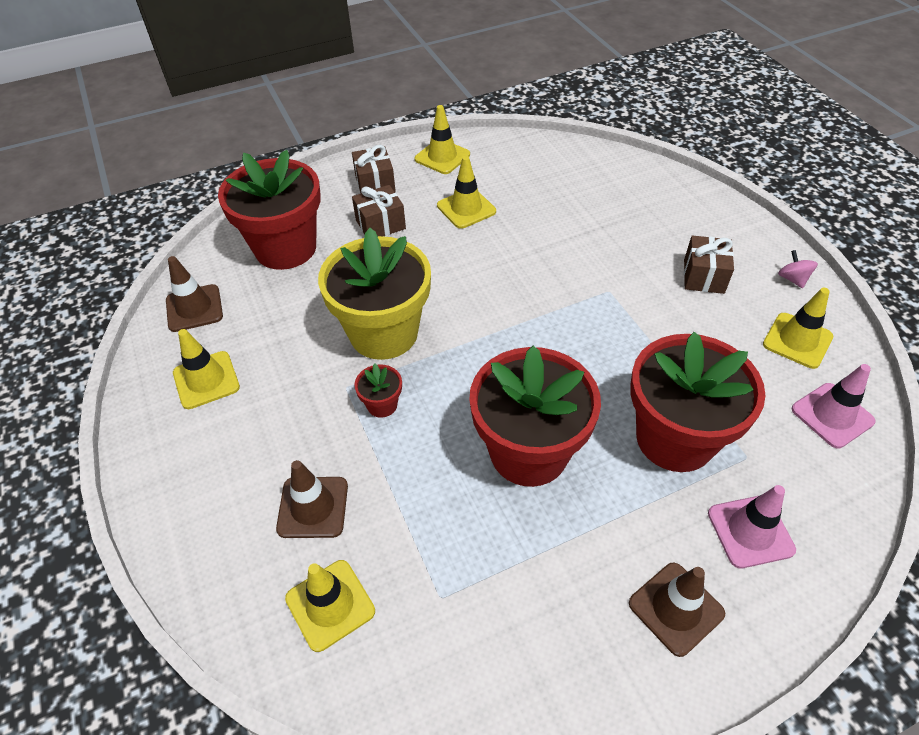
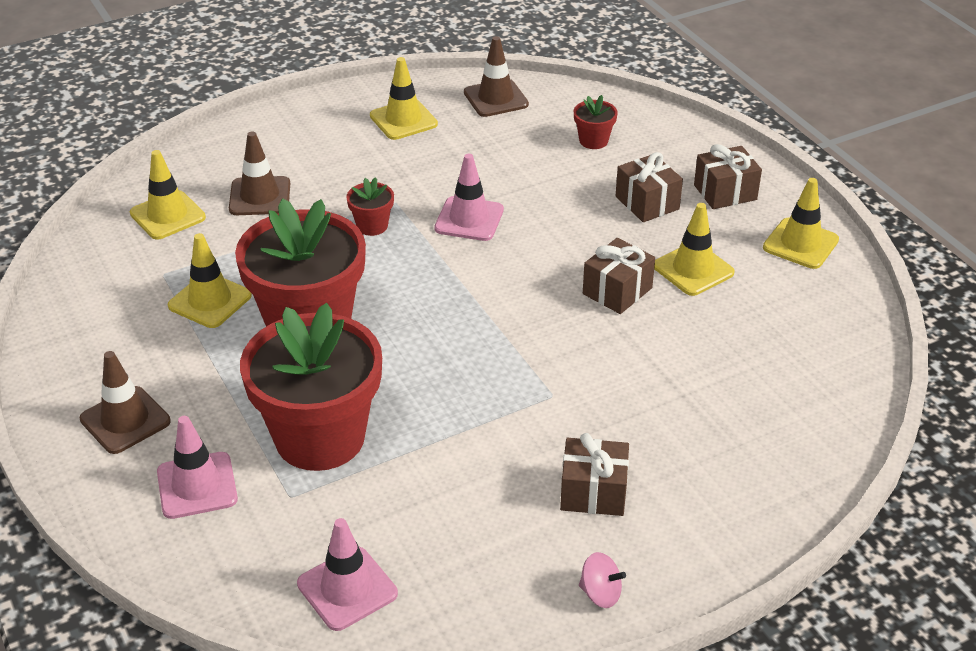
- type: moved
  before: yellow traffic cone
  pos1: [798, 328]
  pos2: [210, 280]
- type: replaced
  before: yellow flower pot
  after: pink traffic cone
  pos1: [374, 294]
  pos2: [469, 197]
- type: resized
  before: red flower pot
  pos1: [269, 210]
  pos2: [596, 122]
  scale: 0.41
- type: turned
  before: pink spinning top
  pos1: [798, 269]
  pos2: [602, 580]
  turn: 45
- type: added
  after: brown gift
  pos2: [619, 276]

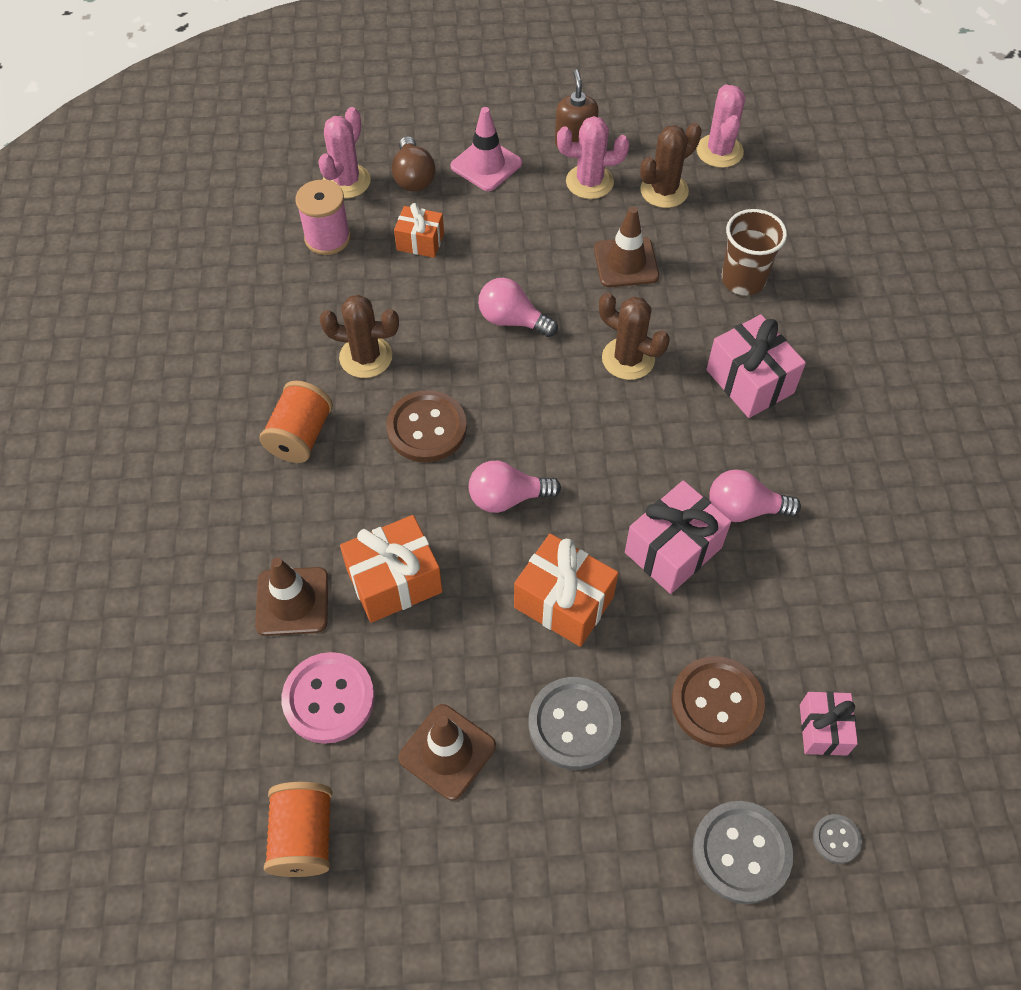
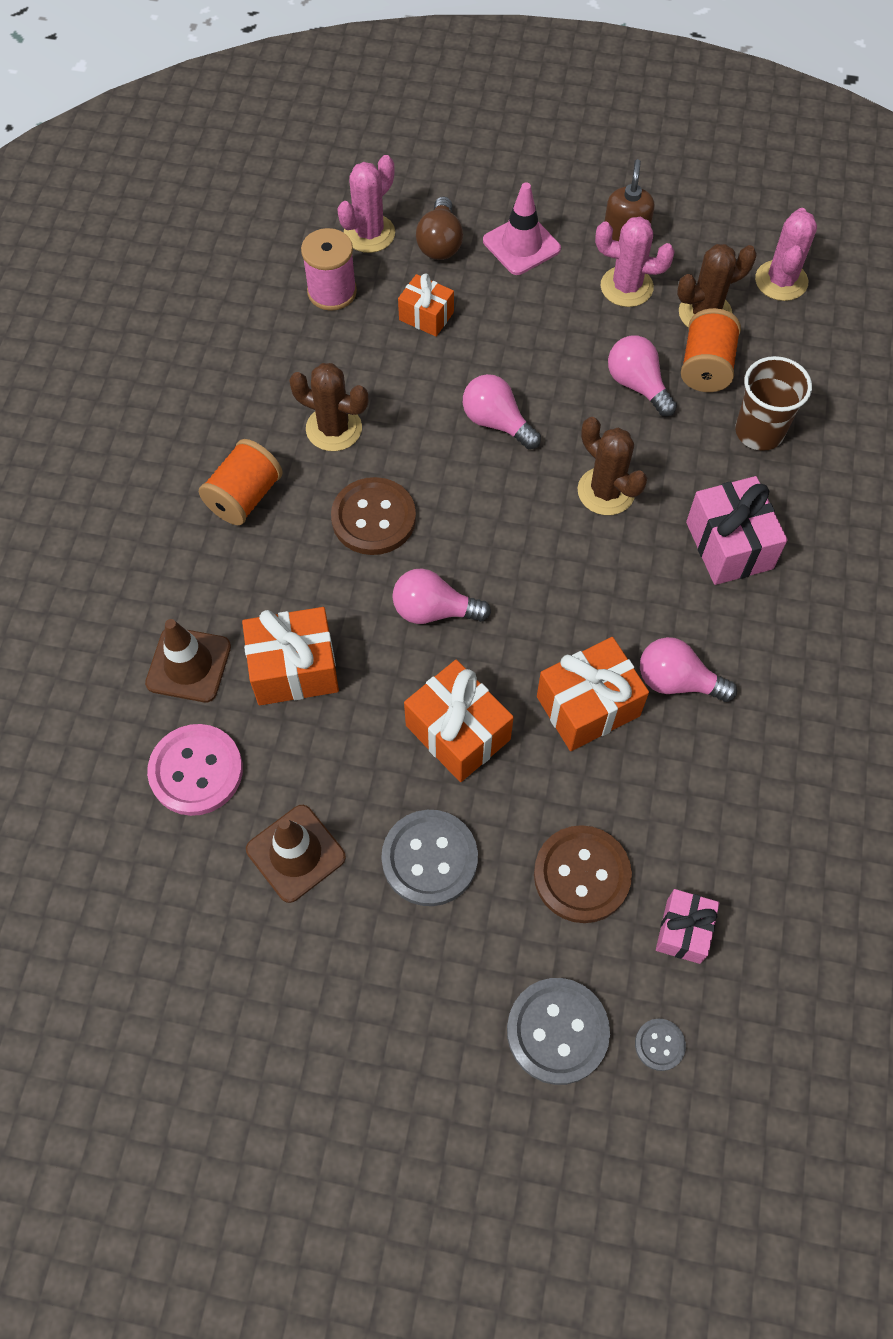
- type: recoloured
  before: pink gift
  after: orange gift
  pos1: [678, 537]
  pos2: [593, 694]
- type: replaced
  before: brown traffic cone
  after: pink light bulb
  pos1: [626, 247]
  pos2: [642, 376]
- type: moved
  before: orange spool
  pos1: [298, 829]
  pos2: [711, 350]

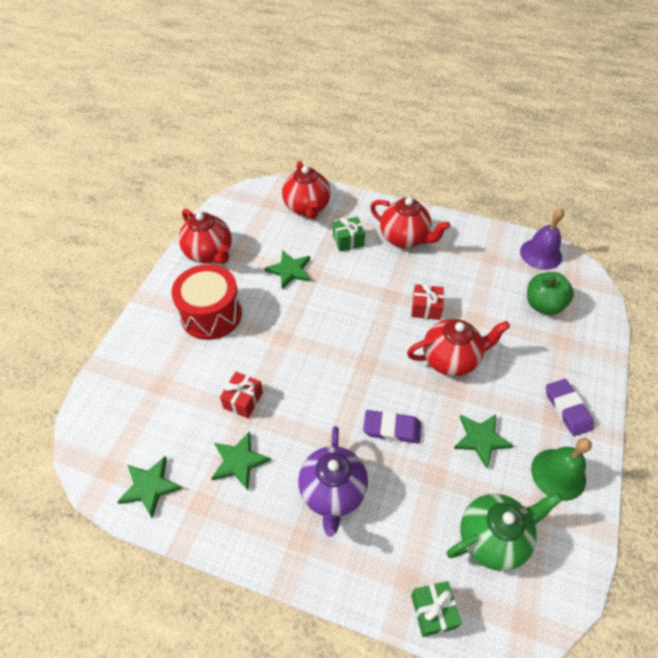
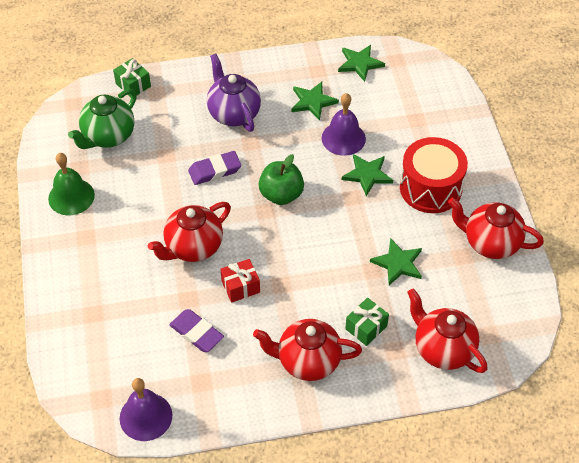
- type: moved
  before: purple eraser
  pos1: [570, 407]
  pos2: [196, 330]
- type: moved
  before: green apple
  pos1: [550, 293]
  pos2: [281, 179]
- type: replaced
  before: red gift
  after: purple bell
  pos1: [241, 395]
  pos2: [344, 124]
- type: moved
  before: green star
  pos1: [484, 441]
  pos2: [367, 175]

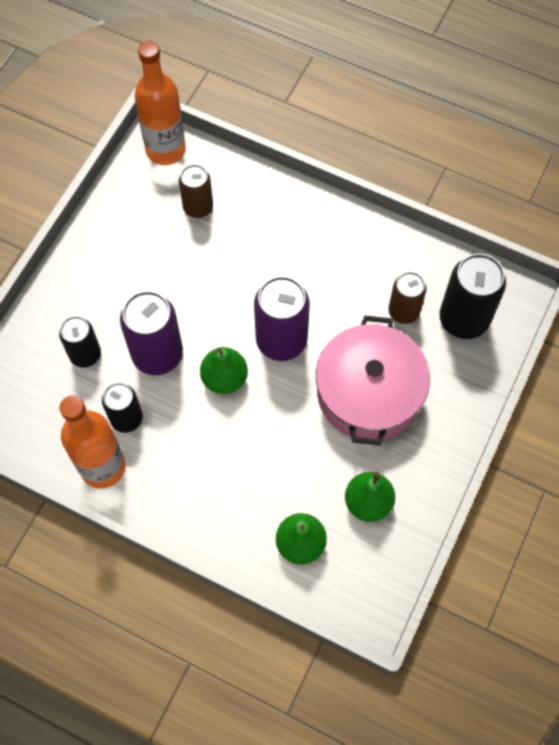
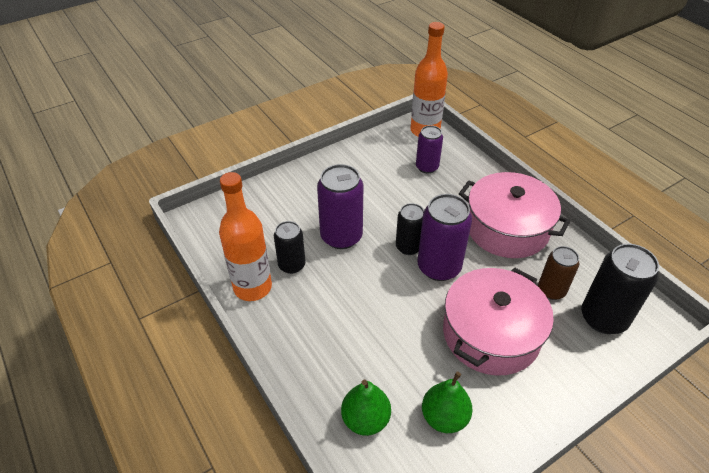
- type: moved
  before: black can
  pos1: [80, 342]
  pos2: [410, 229]
- type: recoloured
  before: brown can
  after: purple can
  pos1: [196, 191]
  pos2: [429, 149]
- type: added
  after: pink pot
  pos2: [514, 215]
- type: removed
  before: green pear
  pos1: [224, 370]

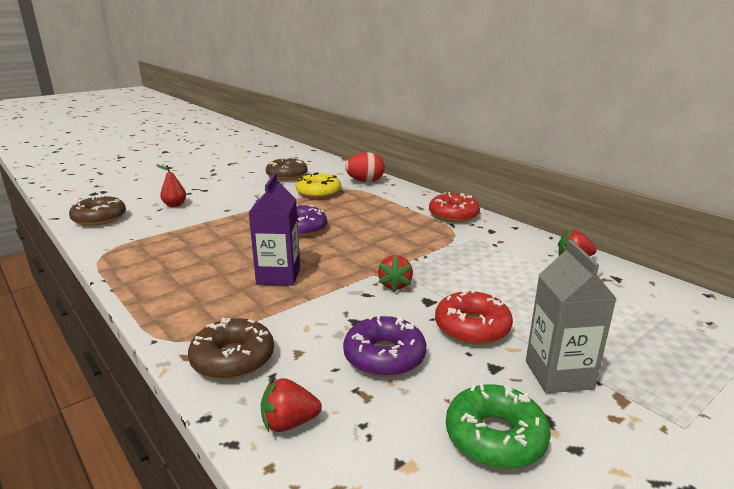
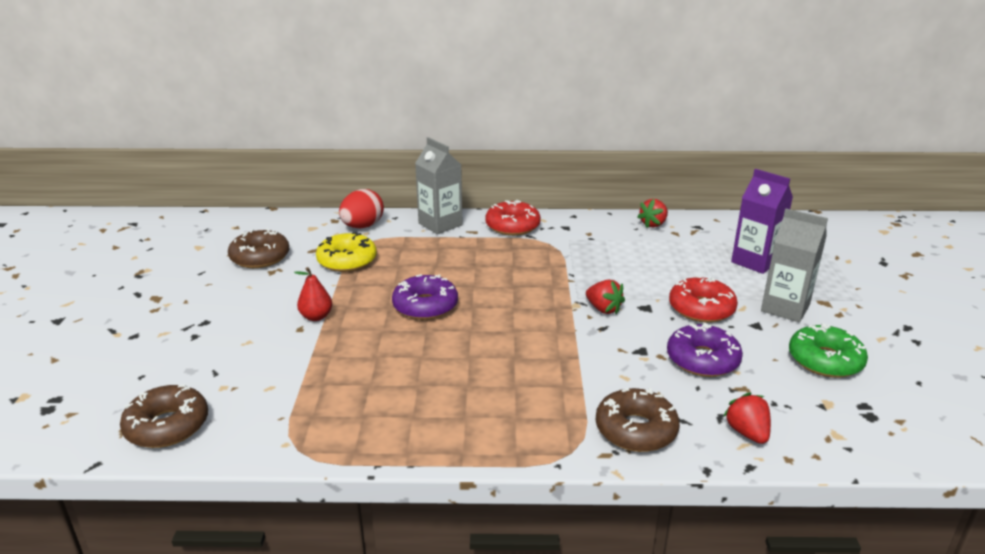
- type: moved
  before: red pear
  pos1: [171, 185]
  pos2: [313, 294]
- type: added
  after: grey carton
  pos2: [439, 185]
- type: turned
  before: red strawberry
  pos1: [291, 405]
  pos2: [747, 418]
  turn: 135
- type: moved
  before: purple carton
  pos1: [274, 229]
  pos2: [762, 221]

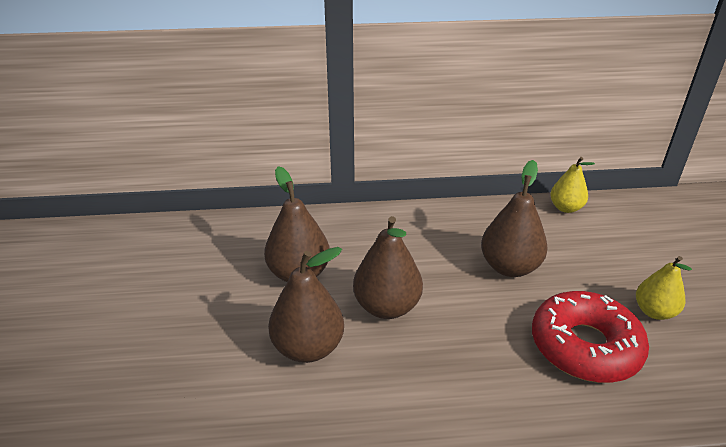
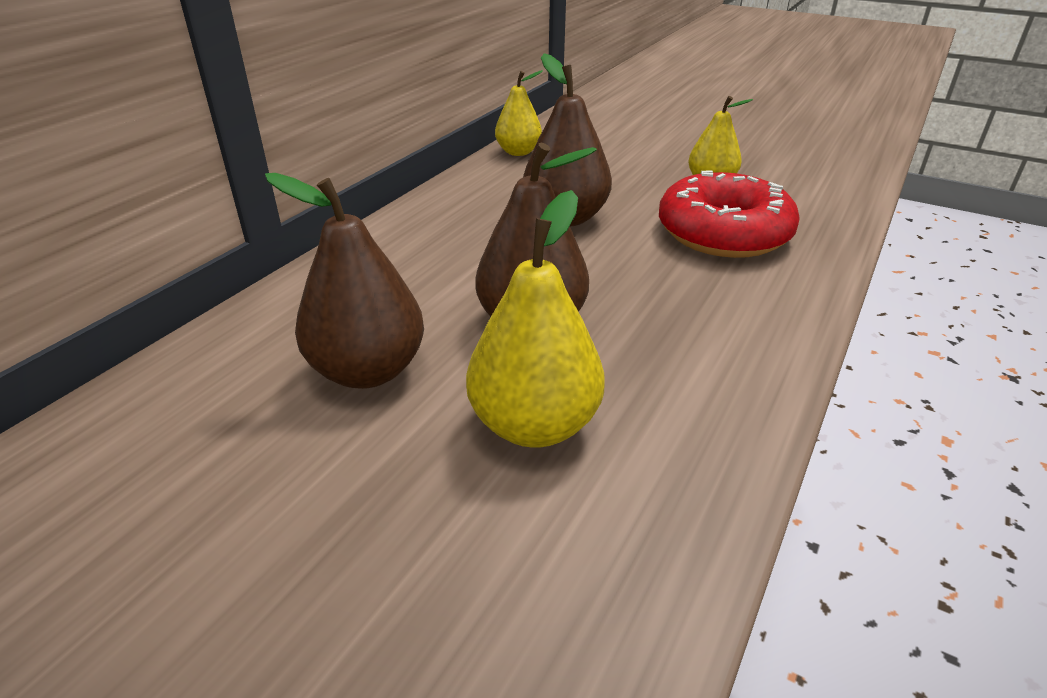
- type: recoloured
  before: brown pear
  after: yellow pear
  pos1: [306, 305]
  pos2: [535, 319]

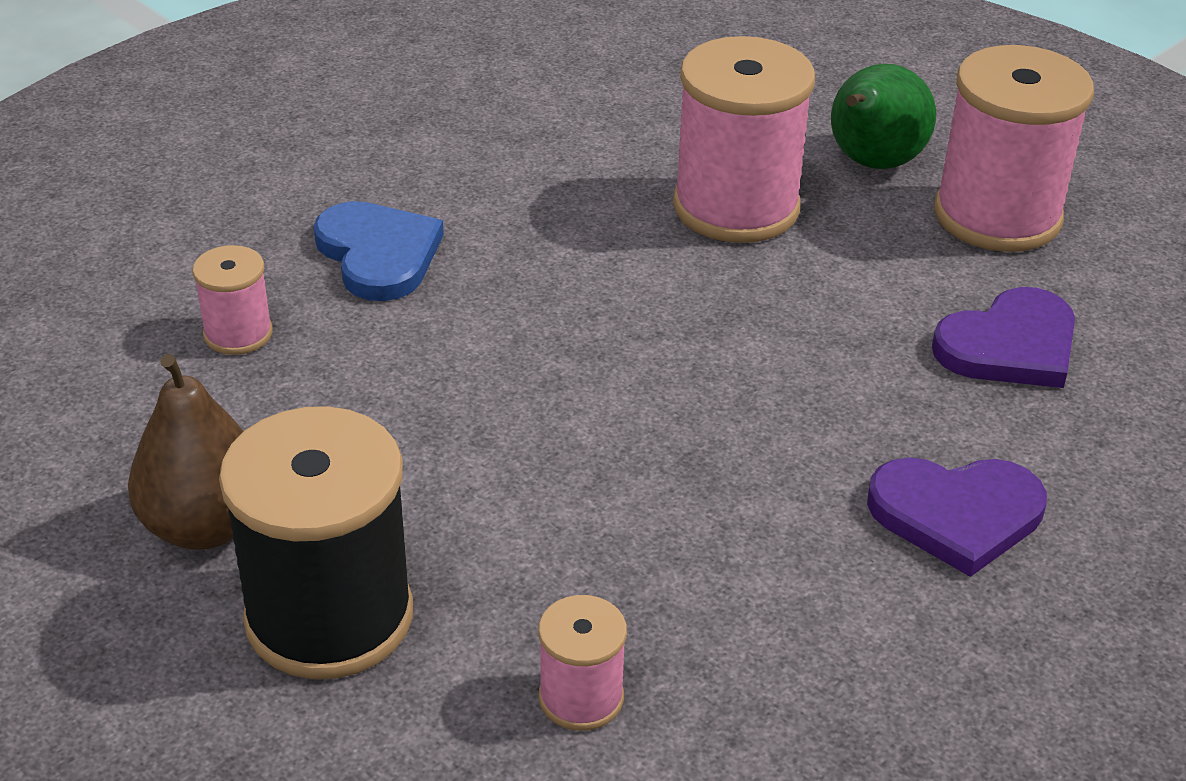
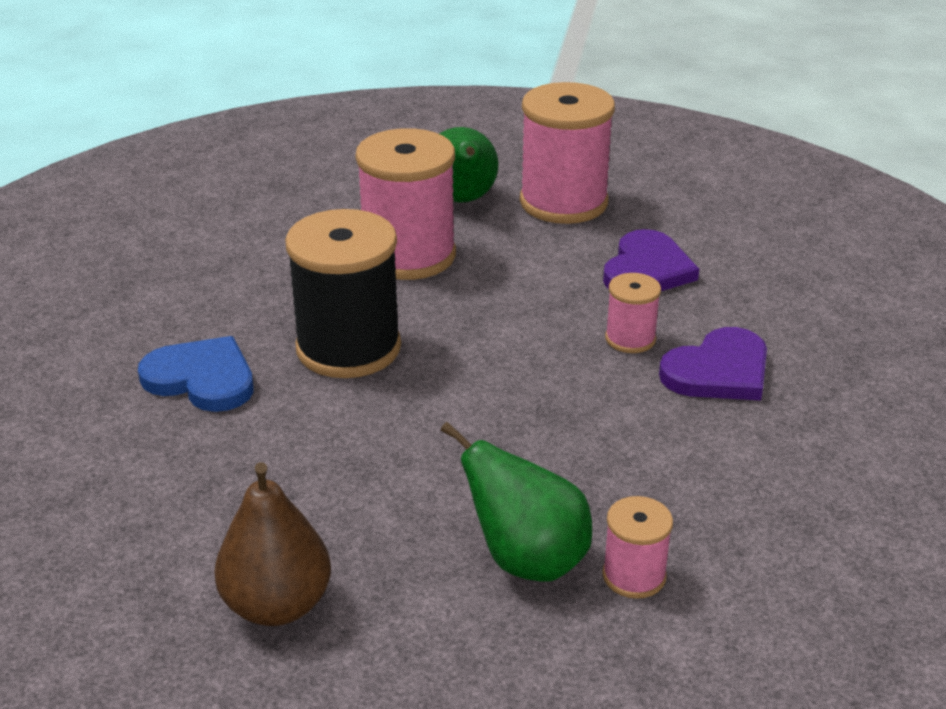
- type: moved
  before: black spool
  pos1: [316, 542]
  pos2: [343, 293]
- type: added
  after: green pear
  pos2: [516, 502]
- type: moved
  before: pink spool
  pos1: [232, 300]
  pos2: [633, 313]

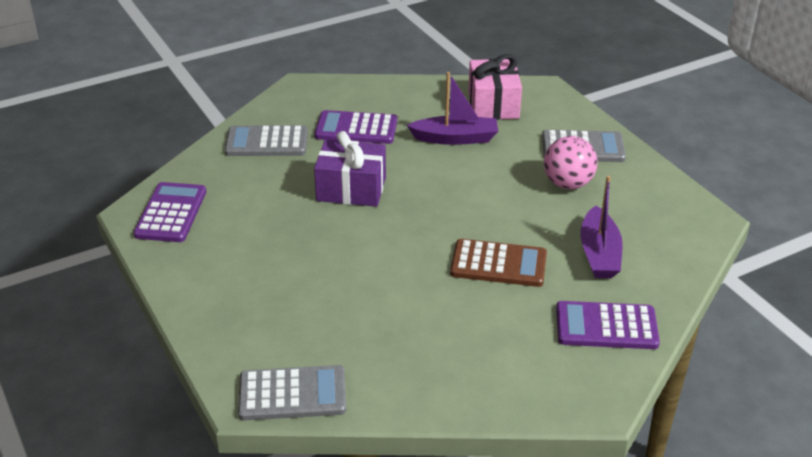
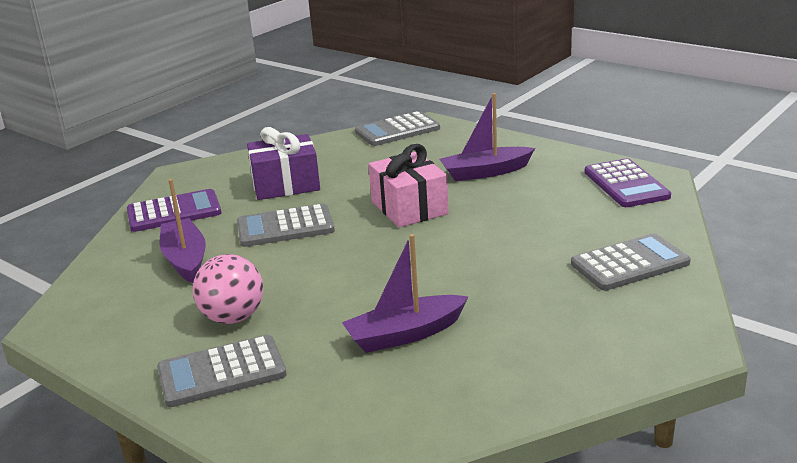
- type: recoloured
  before: brown calculator
  after: grey calculator
  pos1: [498, 263]
  pos2: [286, 225]
- type: moved
  before: purple gift
  pos1: [350, 169]
  pos2: [283, 163]
- type: moved
  before: pink gift
  pos1: [495, 87]
  pos2: [408, 186]
- type: added
  after: purple boat
  pos2: [487, 137]
- type: removed
  before: purple calculator
  pos1: [356, 127]

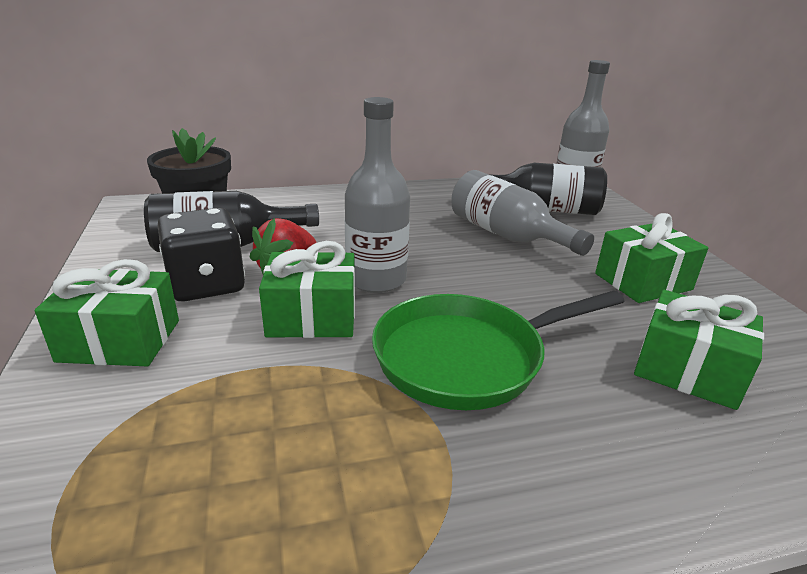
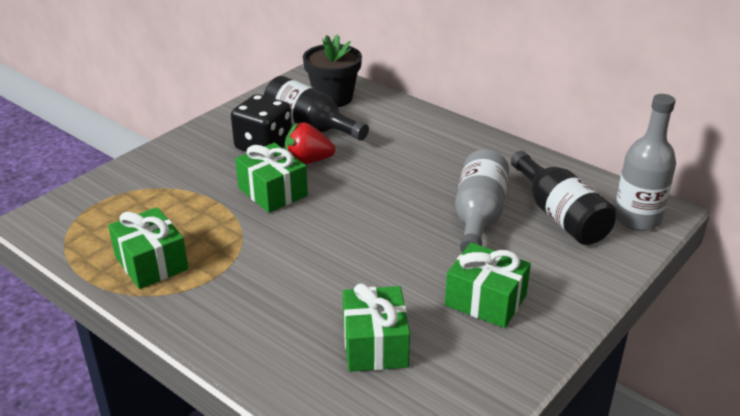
- type: moved
  before: green gift
  pos1: [107, 312]
  pos2: [148, 248]
- type: removed
  before: grey bottle
  pos1: [377, 195]
- type: removed
  before: green pan
  pos1: [498, 350]

